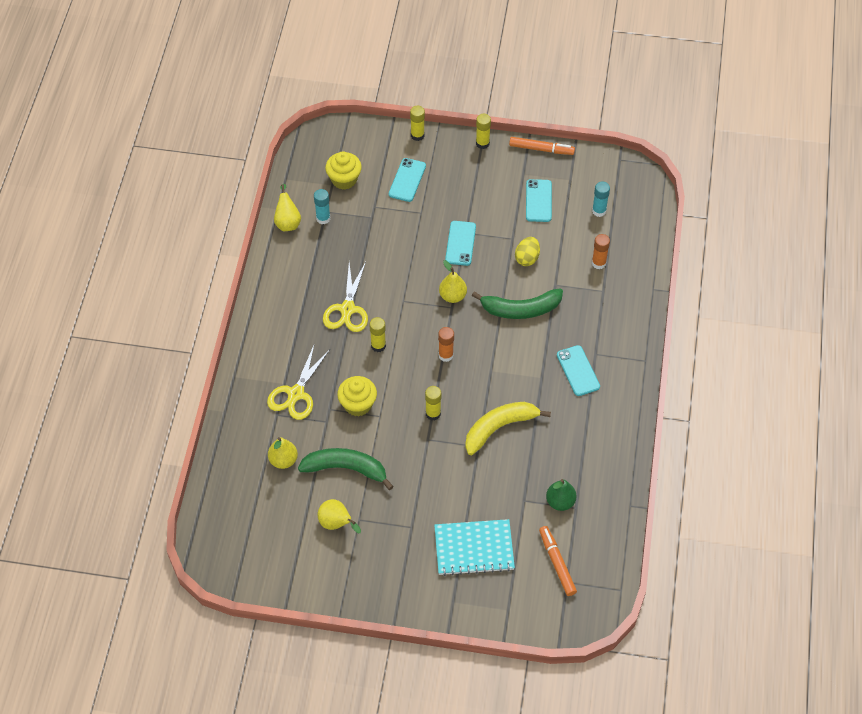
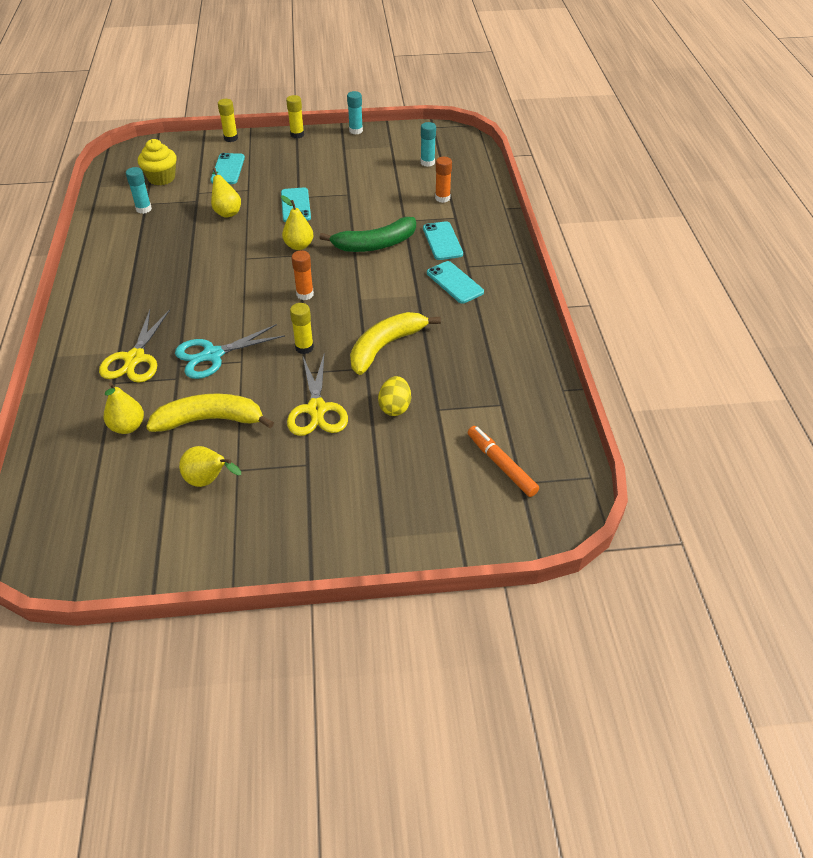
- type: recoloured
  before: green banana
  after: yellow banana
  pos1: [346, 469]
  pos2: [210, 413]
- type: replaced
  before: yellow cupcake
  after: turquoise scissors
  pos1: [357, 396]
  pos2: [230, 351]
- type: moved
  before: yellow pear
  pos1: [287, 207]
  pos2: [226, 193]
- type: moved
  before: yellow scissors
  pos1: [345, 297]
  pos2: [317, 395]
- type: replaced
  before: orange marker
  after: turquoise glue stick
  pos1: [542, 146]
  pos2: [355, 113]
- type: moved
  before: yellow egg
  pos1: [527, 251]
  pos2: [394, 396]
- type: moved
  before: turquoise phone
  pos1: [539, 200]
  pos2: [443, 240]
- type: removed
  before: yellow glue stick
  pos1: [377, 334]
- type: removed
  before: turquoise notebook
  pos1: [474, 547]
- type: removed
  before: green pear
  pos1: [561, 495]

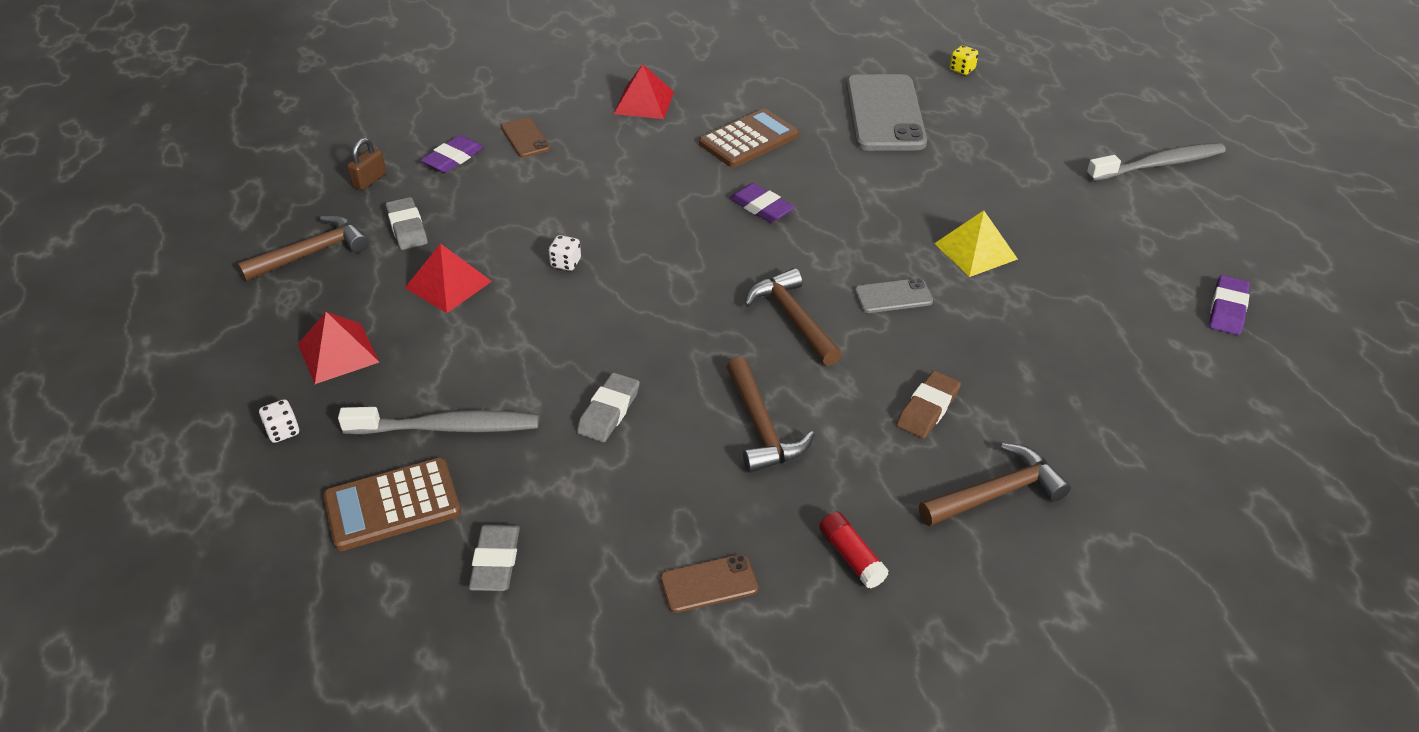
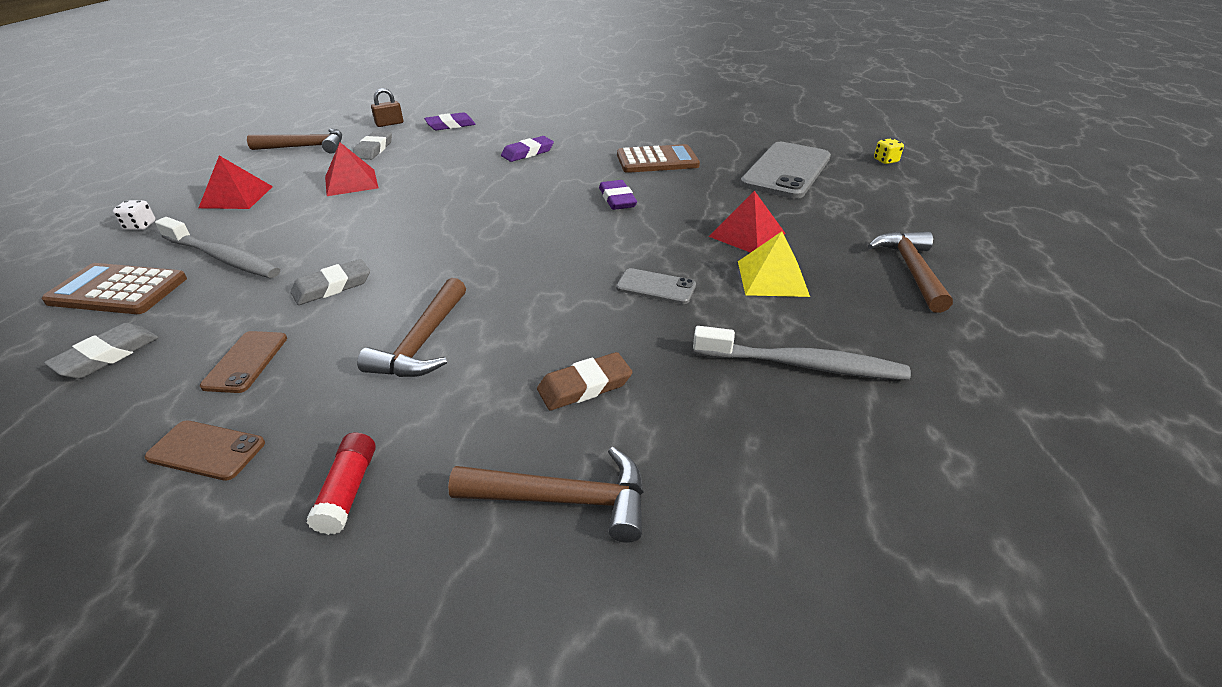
- type: moved
  before: brown phone
  pos1: [526, 137]
  pos2: [243, 362]
- type: moved
  before: purple eraser
  pos1: [1229, 305]
  pos2: [527, 149]
- type: moved
  before: grey toothbrush
  pos1: [1156, 162]
  pos2: [802, 353]
- type: moved
  before: red pyramid
  pos1: [644, 91]
  pos2: [747, 222]
- type: moved
  before: brown hammer
  pos1: [793, 317]
  pos2: [910, 272]
- type: removed
  before: white dice
  pos1: [564, 253]

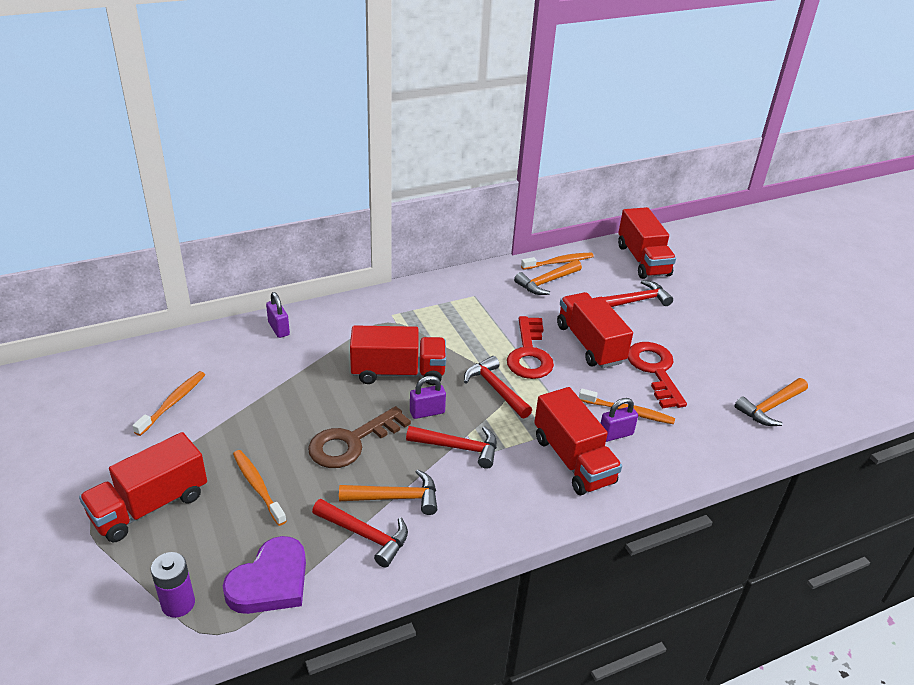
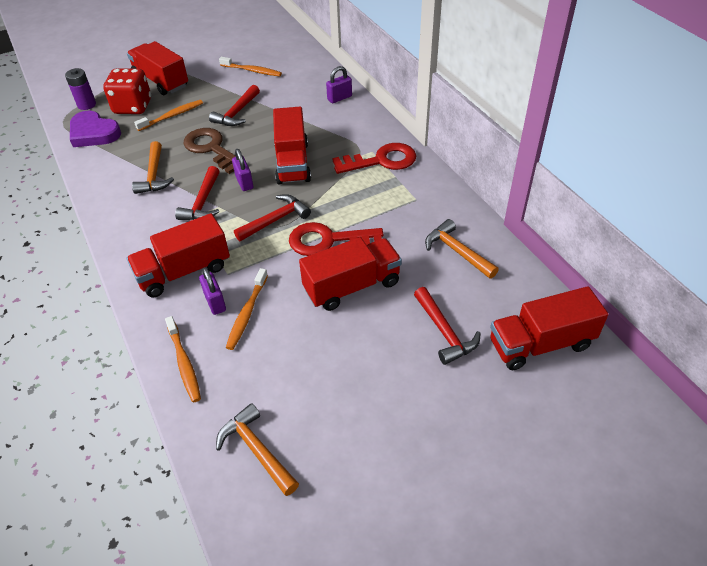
- type: added
  after: red dice
  pos2: [127, 91]
- type: moved
  before: orange toothbrush
  pos1: [557, 261]
  pos2: [183, 359]
- type: moved
  before: red hammer
  pos1: [360, 533]
  pos2: [234, 105]
- type: moved
  before: red key
  pos1: [657, 375]
  pos2: [374, 158]

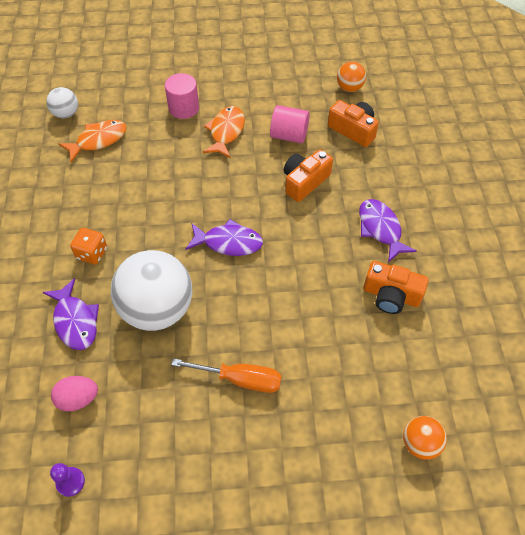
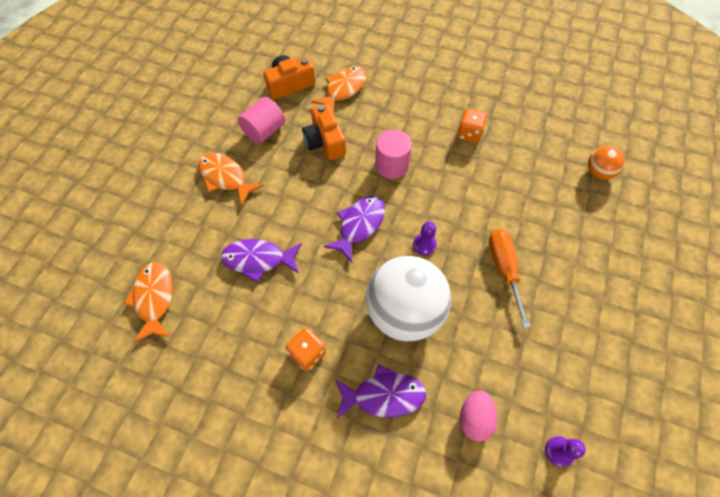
- type: moved
  before: purple fish
  pos1: [388, 231]
  pos2: [261, 260]
- type: added
  after: orange fish
  pos2: [338, 90]
- type: moved
  before: pink cylinder
  pos1: [182, 96]
  pos2: [393, 154]
- type: added
  after: purple pawn
  pos2: [425, 239]
- type: replaced
  before: orange camera
  after: orange dice
  pos1: [395, 287]
  pos2: [472, 126]
- type: turned
  before: orange screwdriver
  pos1: [226, 375]
  pos2: [510, 278]
  turn: -45
- type: removed
  before: white ball
  pos1: [62, 102]
- type: removed
  before: orange ball
  pos1: [351, 77]

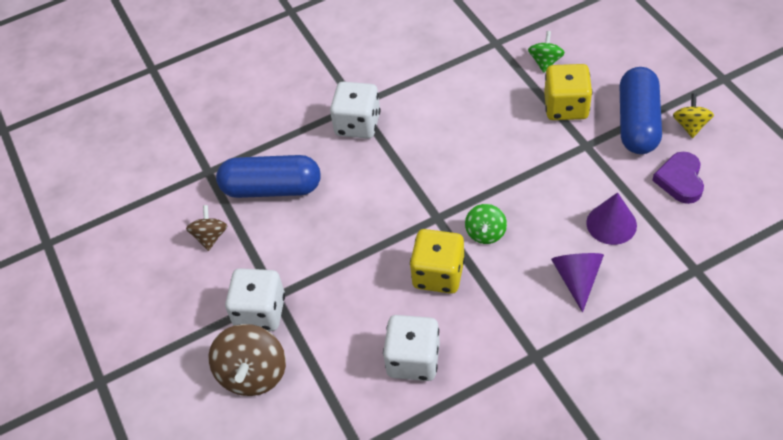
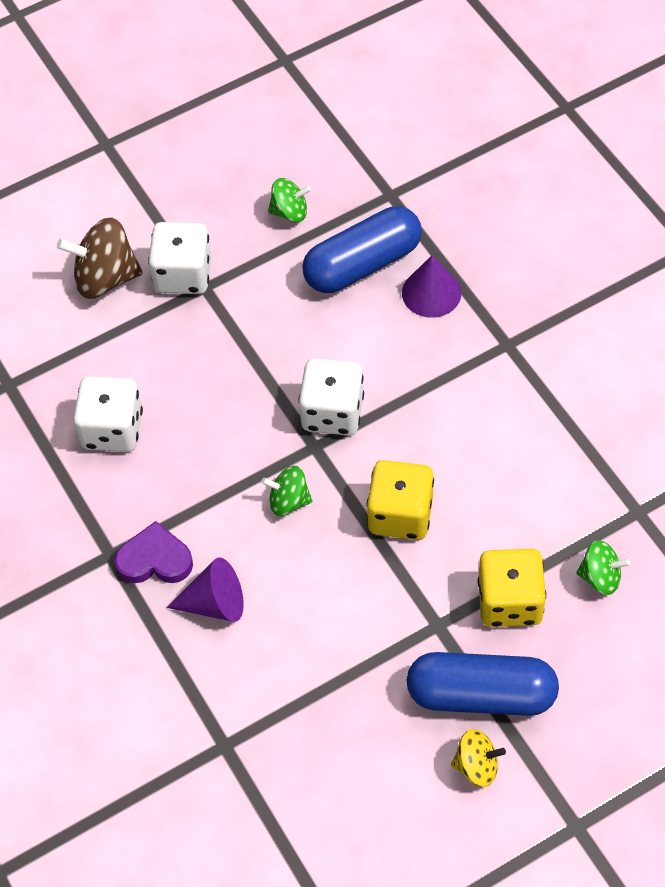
- type: moved
  before: purple heart
  pos1: [678, 178]
  pos2: [154, 552]
- type: recoloured
  before: brown spinning top
  after: green spinning top
  pos1: [206, 228]
  pos2: [289, 200]
- type: moved
  before: white dice
  pos1: [355, 110]
  pos2: [331, 397]
- type: turned
  before: blue capsule
  pos1: [268, 176]
  pos2: [362, 249]
  turn: 60
- type: moved
  before: yellow dice
  pos1: [437, 261]
  pos2: [400, 500]
- type: moved
  before: purple cone
  pos1: [611, 218]
  pos2: [432, 286]

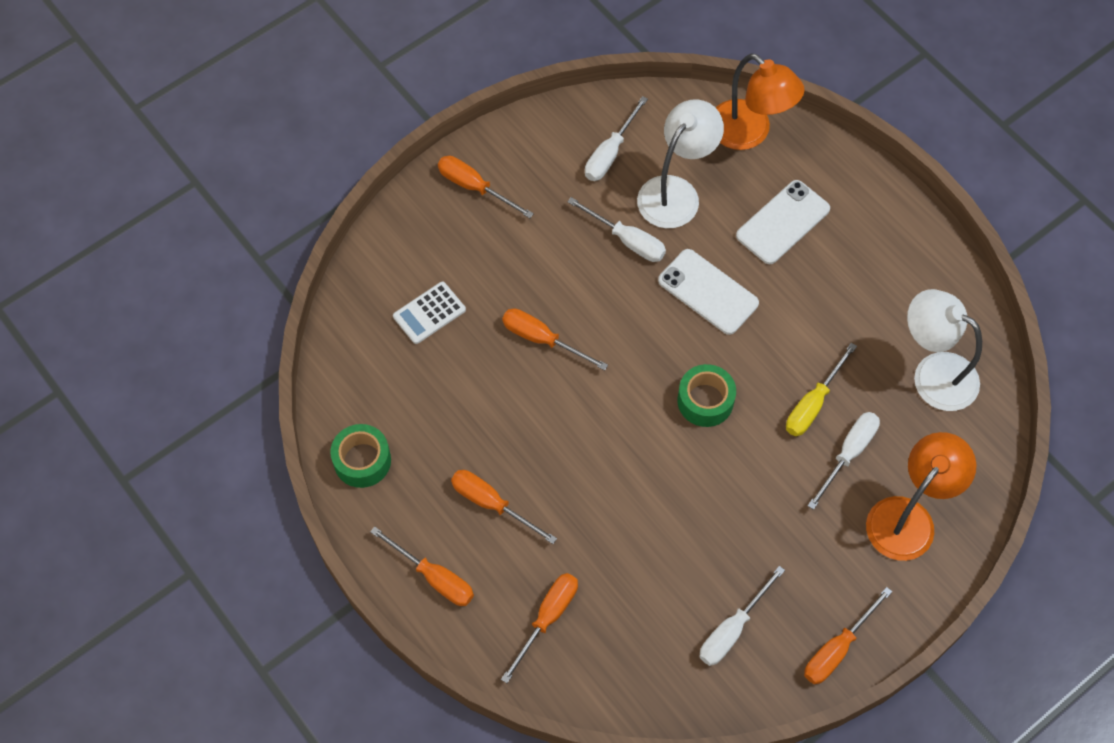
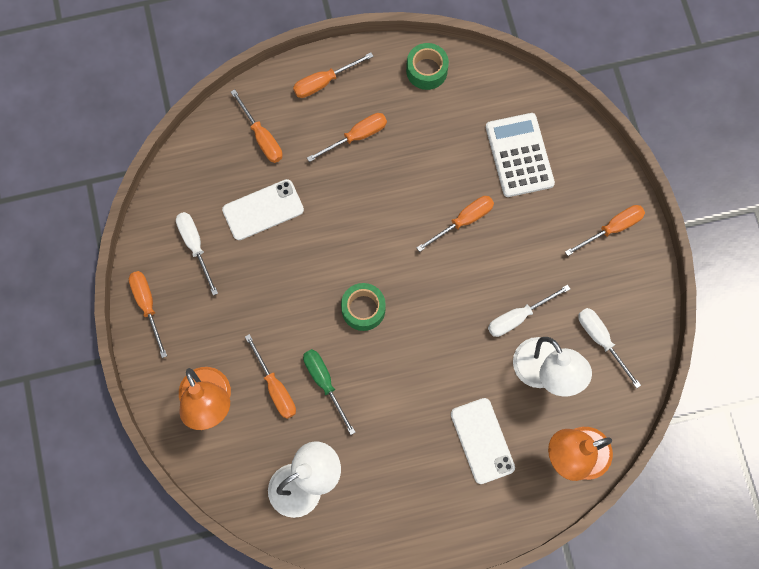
- type: moved
  before: white phone
  pos1: [708, 292]
  pos2: [263, 209]
- type: recoloured
  before: white screwdriver
  after: orange screwdriver
  pos1: [844, 461]
  pos2: [270, 376]
- type: recoloured
  before: yellow screwdriver
  after: green screwdriver
  pos1: [821, 389]
  pos2: [329, 392]
- type: resized
  before: white calculator
  pos1: [429, 312]
  pos2: [520, 155]
  scale: 1.65

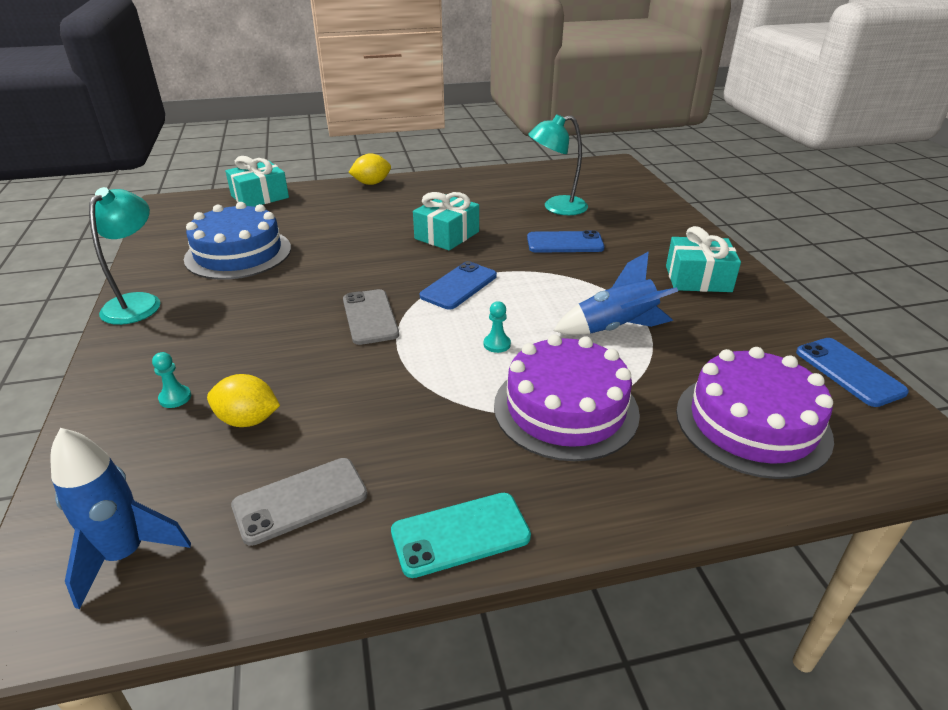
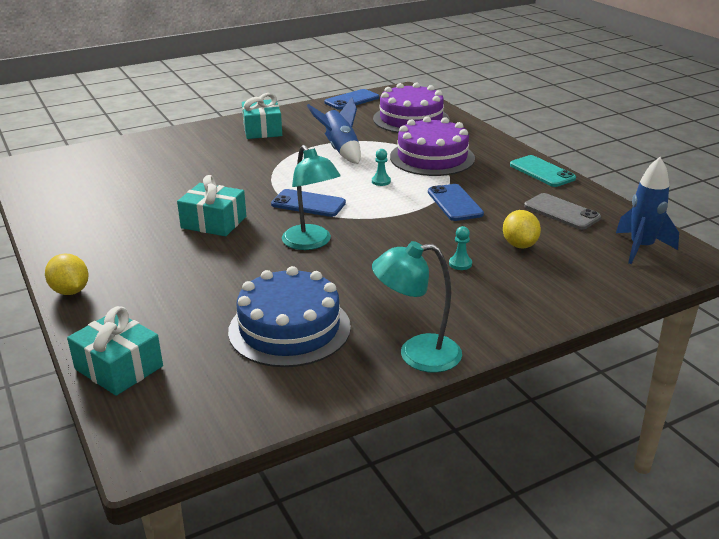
- type: moved
  before: turquoise lamp
  pos1: [558, 164]
  pos2: [311, 197]
- type: moved
  before: blue phone
  pos1: [566, 241]
  pos2: [456, 202]
- type: moved
  before: turquoise pawn
  pos1: [171, 380]
  pos2: [460, 248]
- type: removed
  before: grey phone
  pos1: [371, 317]

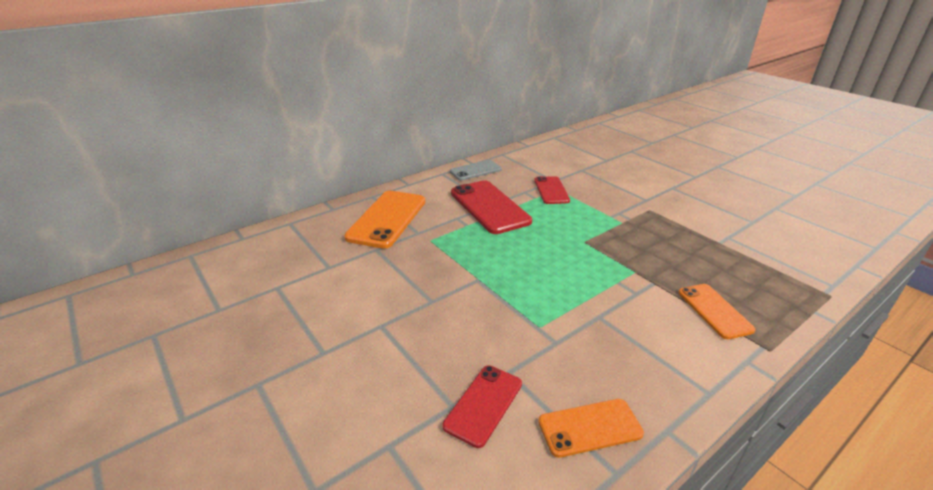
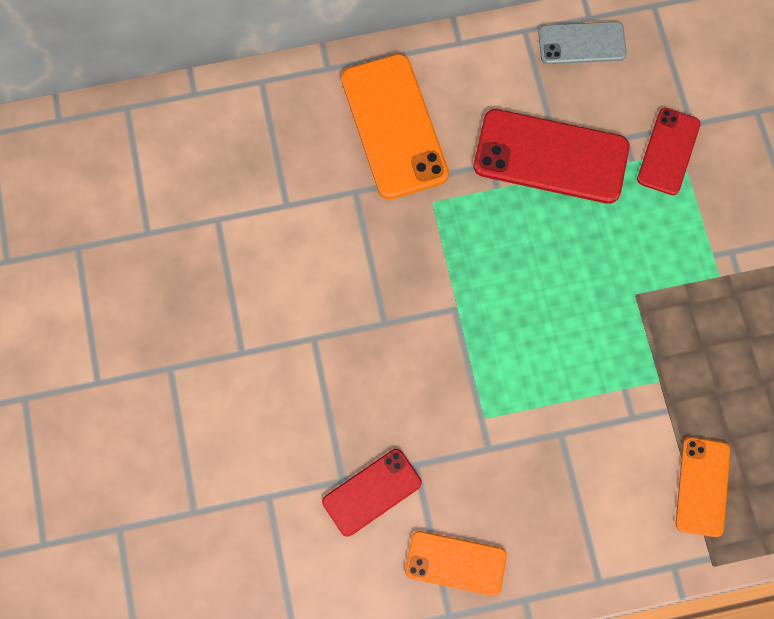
- type: turned
  before: orange phone
  pos1: [384, 220]
  pos2: [395, 126]
  turn: -60
- type: turned
  before: red phone
  pos1: [491, 207]
  pos2: [551, 156]
  turn: -75

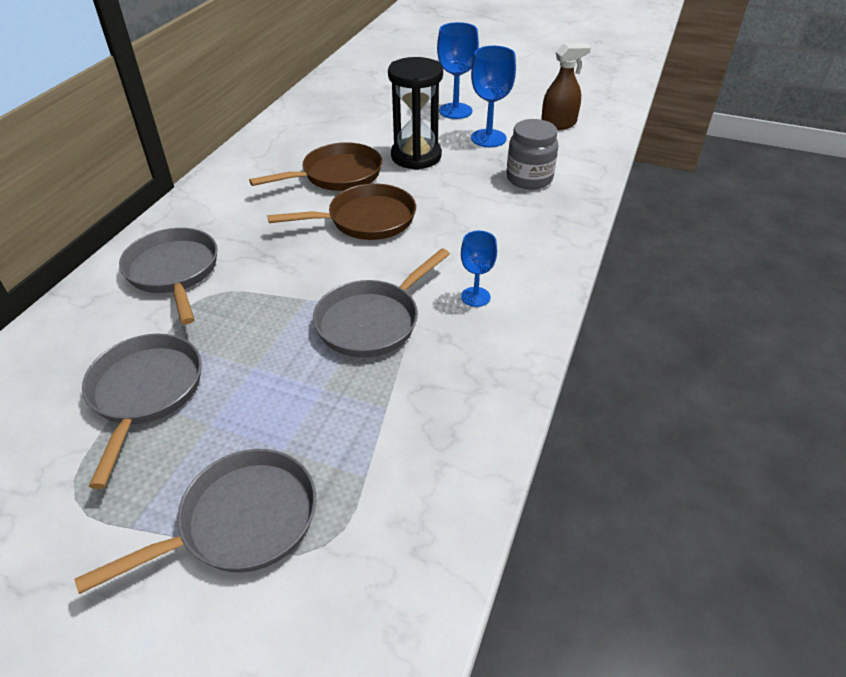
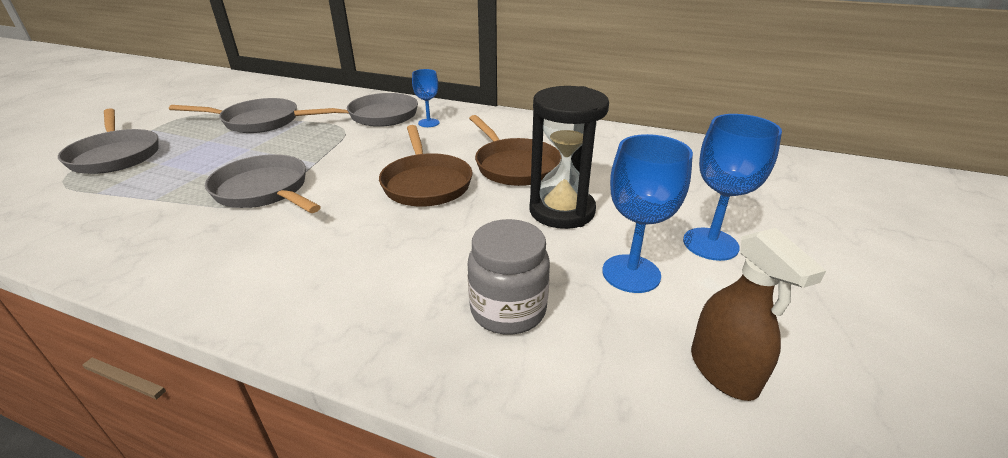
- type: moved
  before: blue goblet
  pos1: [479, 269]
  pos2: [426, 98]

